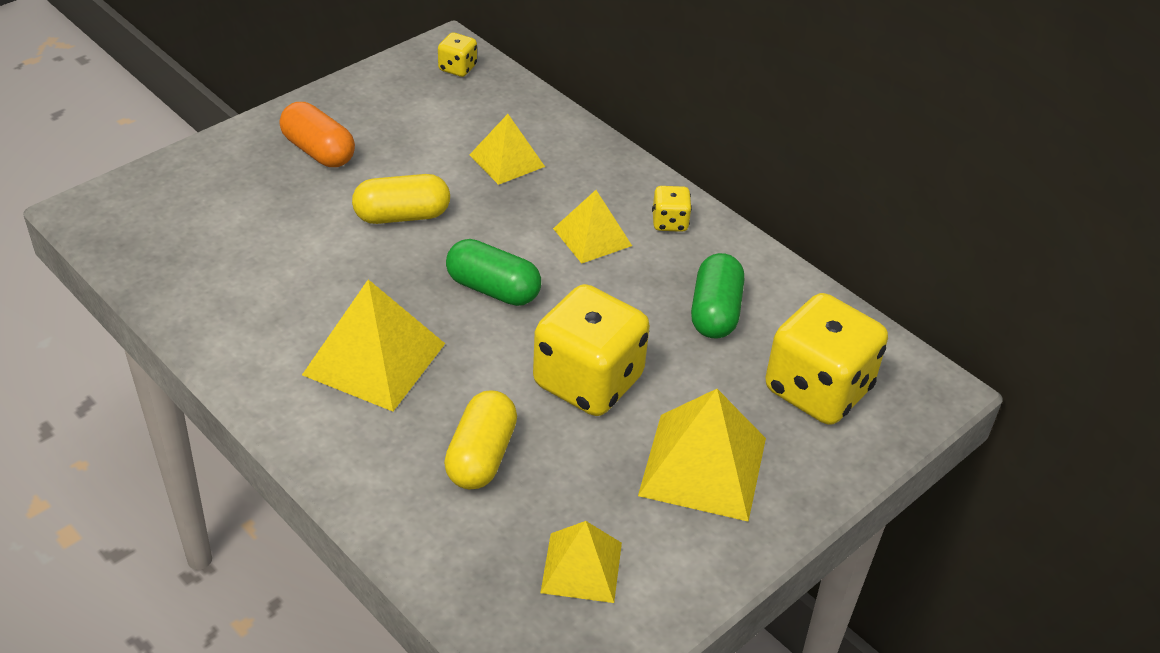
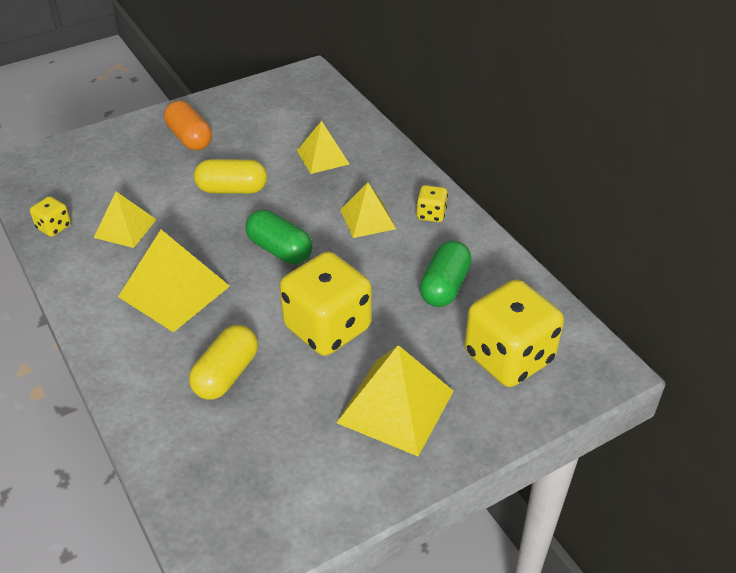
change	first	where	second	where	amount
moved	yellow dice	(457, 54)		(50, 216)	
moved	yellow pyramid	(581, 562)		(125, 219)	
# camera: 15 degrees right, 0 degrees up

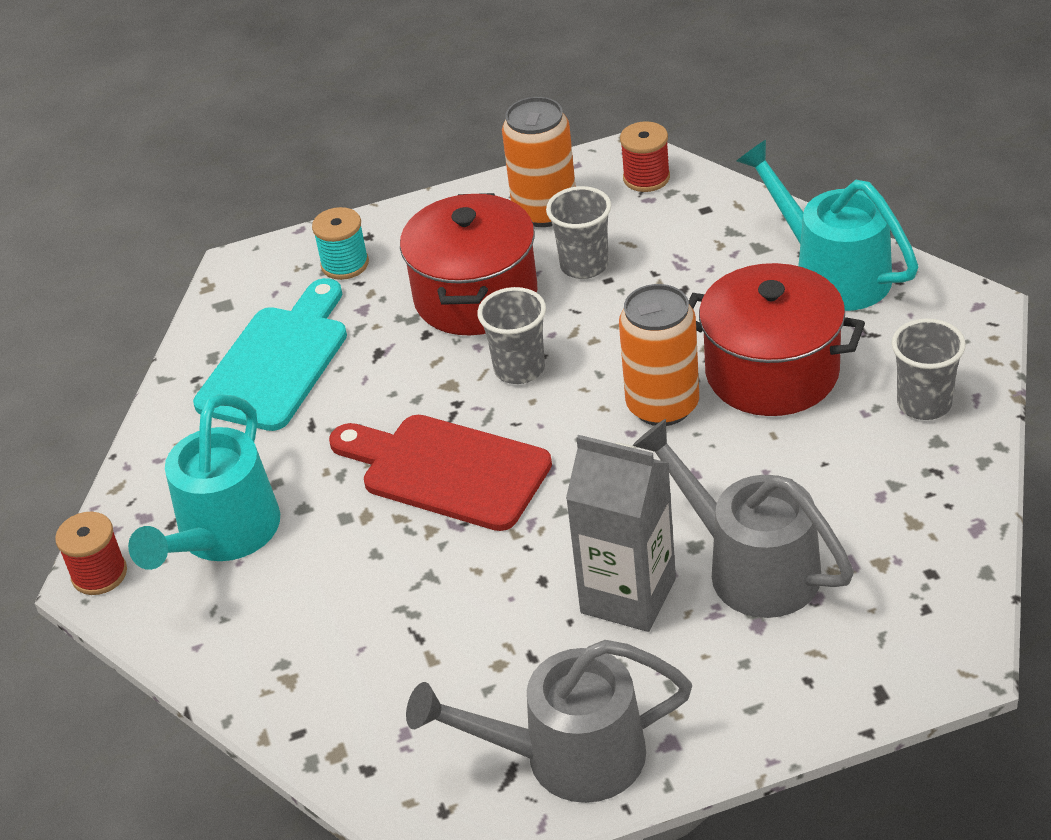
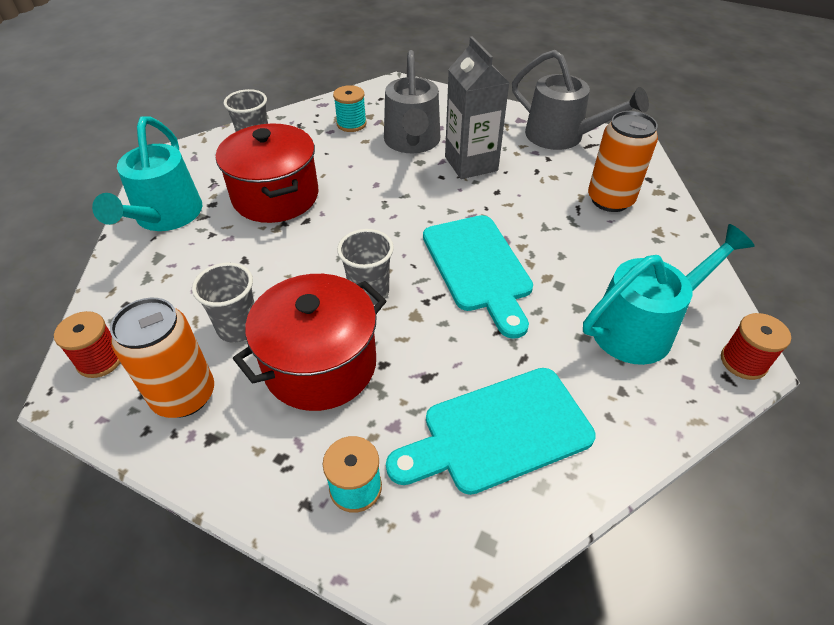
change	first	where	second	where	amount
added			turquoise spool	(350, 108)	
recoloured	red cutting board	(440, 473)	turquoise cutting board	(478, 277)	
moved	orange can	(659, 355)		(623, 161)	
# camera: 140 degrees left, 5 degrees up

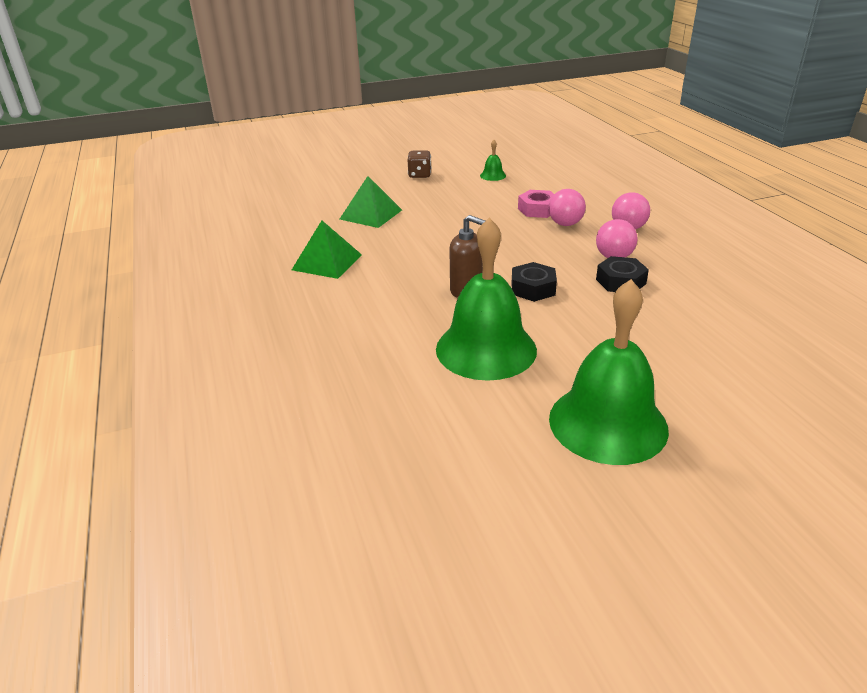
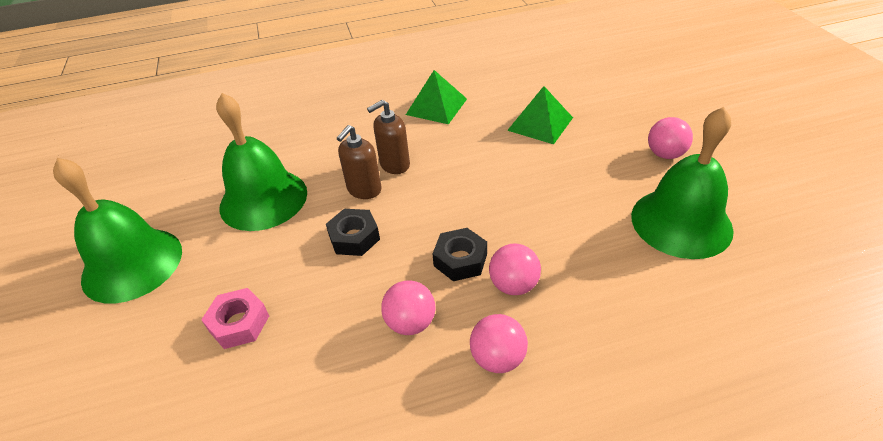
change	first	where	second	where	amount
moved	pink nut	(536, 204)		(235, 318)	
added			brown soap dispenser	(388, 137)	
moved	black nut	(622, 274)		(459, 254)	
resized	green bell	(493, 160)		(682, 183)	x2.50
replaced	brown dice	(419, 164)	pink ball	(670, 138)	
# camera: 95 degrees right, 10 degrees up

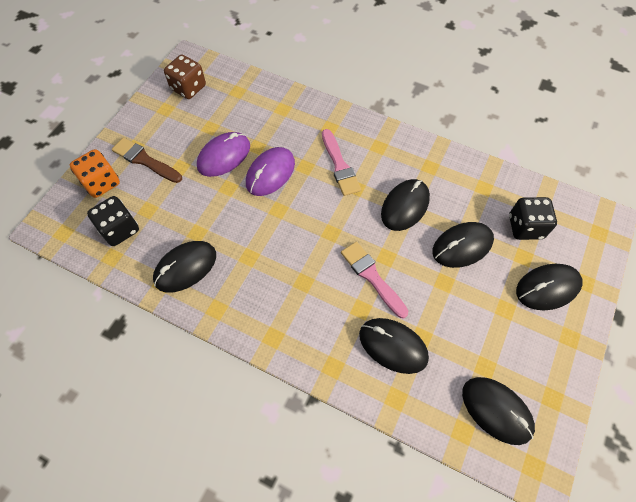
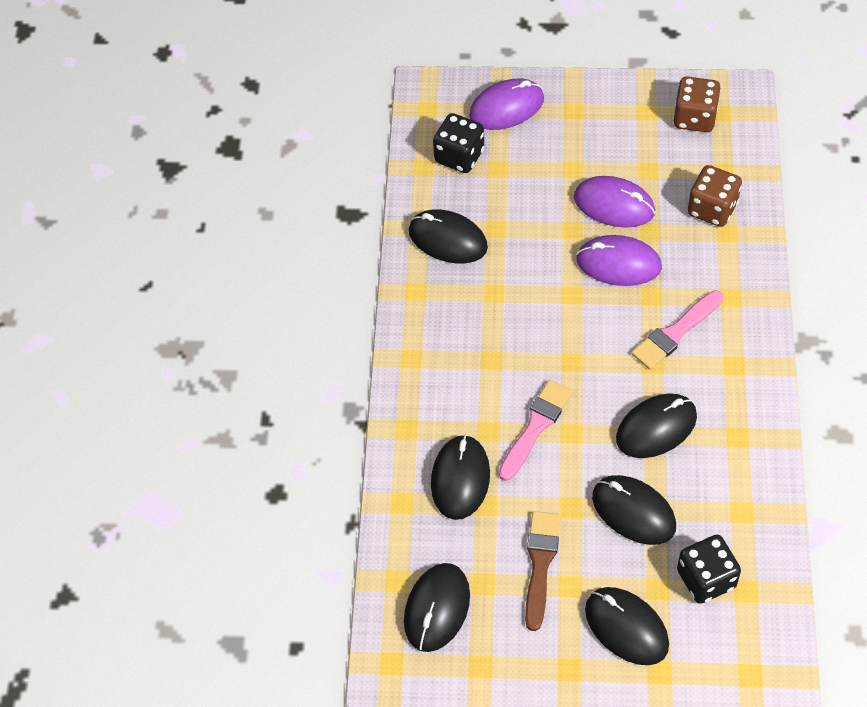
change	first	where	second	where	amount
replaced	orange dice	(95, 173)	purple mouse	(506, 104)	
moved	brown brush	(147, 160)		(543, 571)	
turned	black mouse	(405, 205)		(656, 425)	45 degrees counterclockwise
added			brown dice	(715, 196)	
# camera: 70 degrees right, 5 degrees down

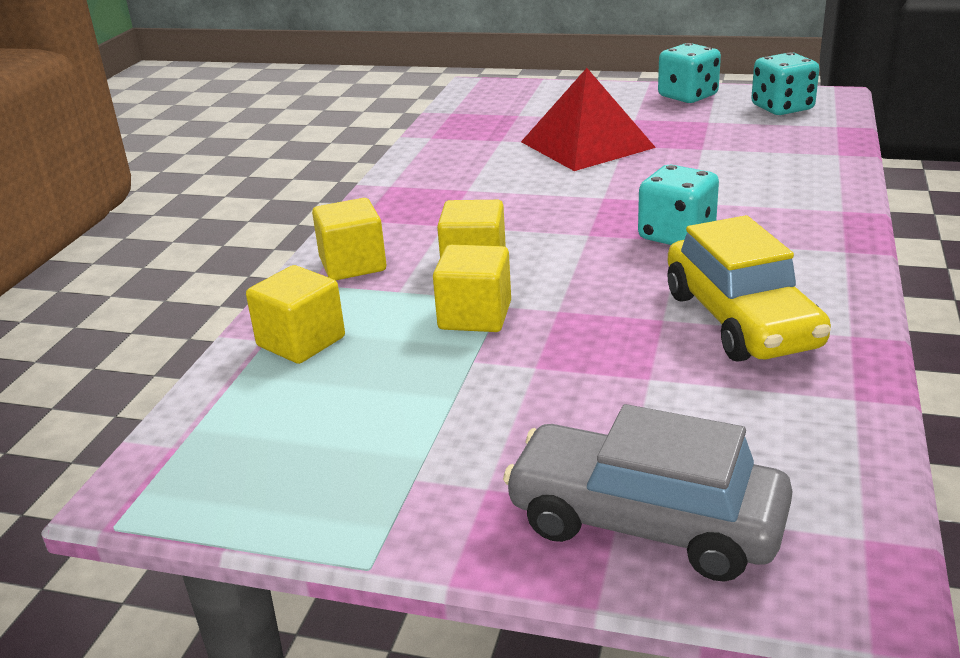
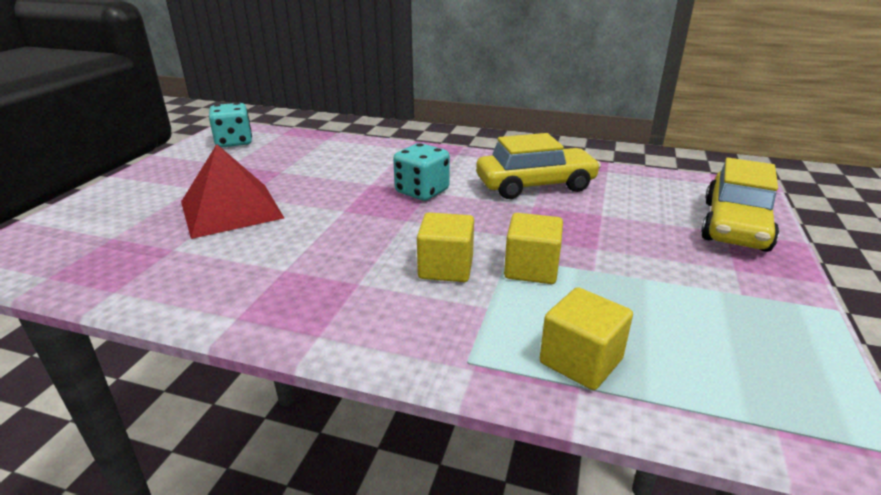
change	first	where	second	where	amount
recoloured	grey car	(648, 493)	yellow car	(740, 205)	
removed	yellow cube	(349, 239)			
removed	turquoise dice	(689, 73)			
# camera: 90 degrees left, 0 degrees up

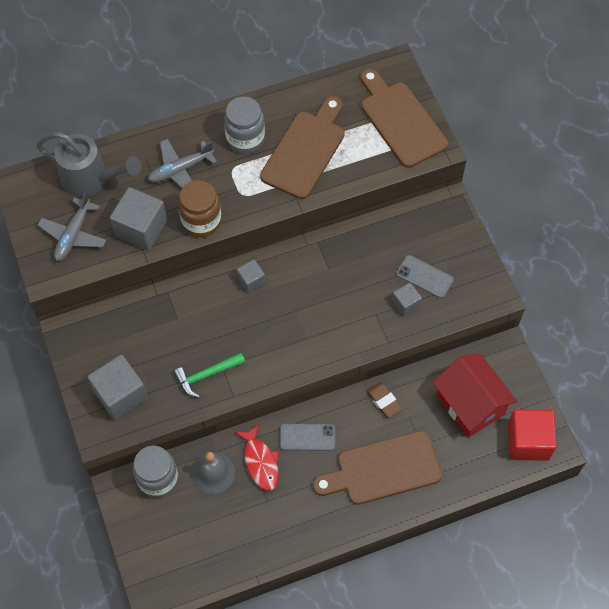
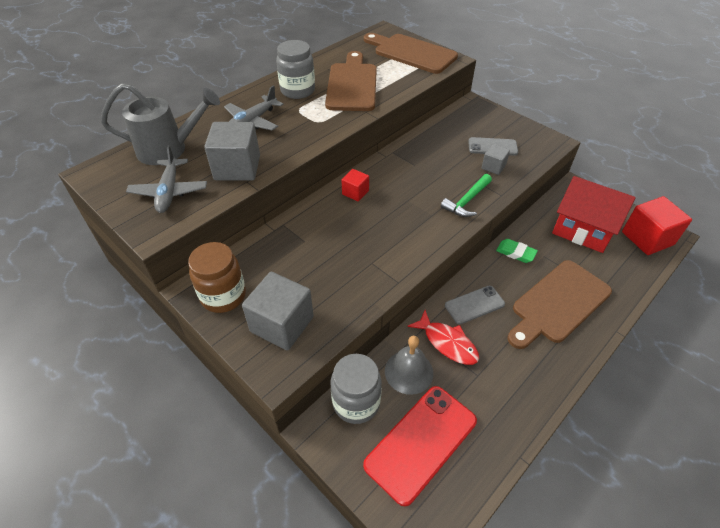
change	first	where	second	where	amount
moved	brown jar	(199, 208)		(217, 277)	
recoloured	grey cube	(251, 276)	red cube	(355, 185)	
added			red phone	(420, 446)	
moved	green hammer	(209, 375)		(466, 195)	
recoloured	brown eraser	(384, 400)	green eraser	(517, 251)	
# camera: 25 degrees left, 15 degrees down

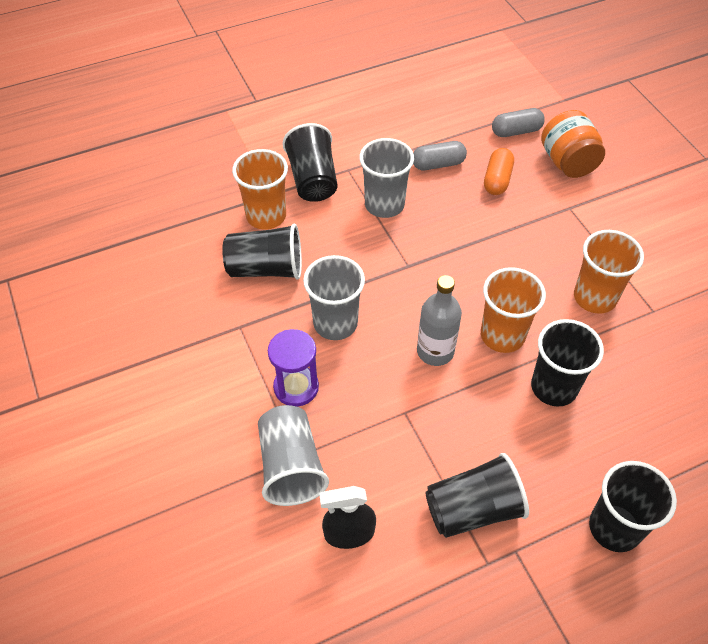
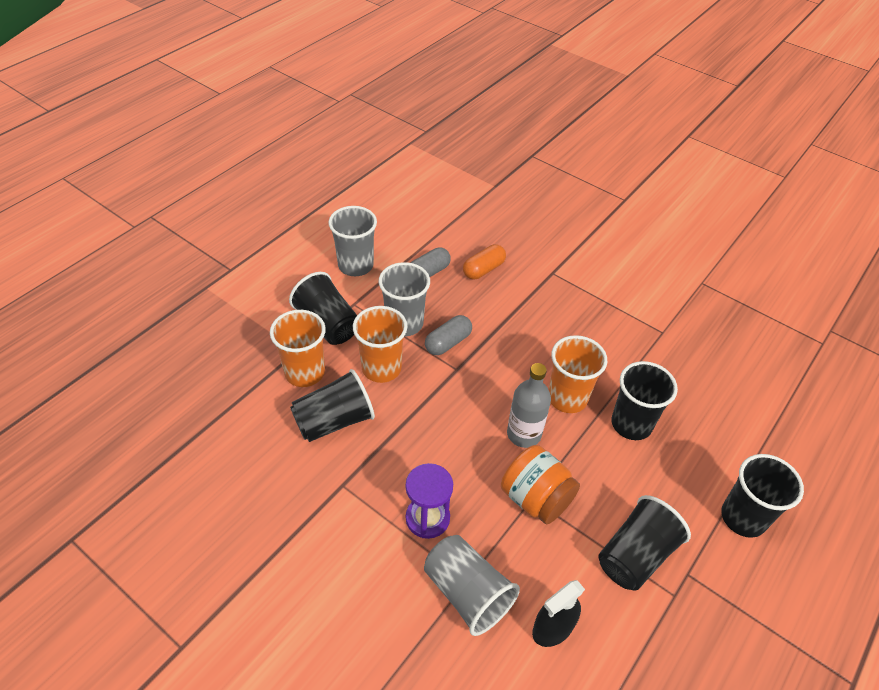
change	first	where	second	where	amount
moved	grey cup	(334, 297)		(352, 241)	
moved	orange cup	(609, 272)		(380, 344)	
moved	grey capsule	(518, 122)		(448, 335)	
turned	orange capsule	(499, 171)		(484, 261)	60 degrees clockwise
moved	orange jar	(573, 144)		(540, 484)	
# camera: 30 degrees left, 5 degrees down

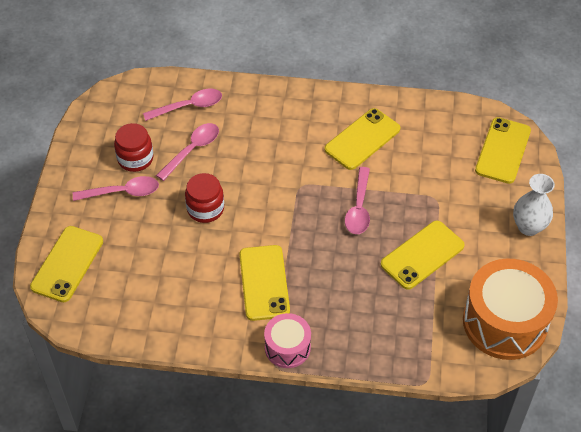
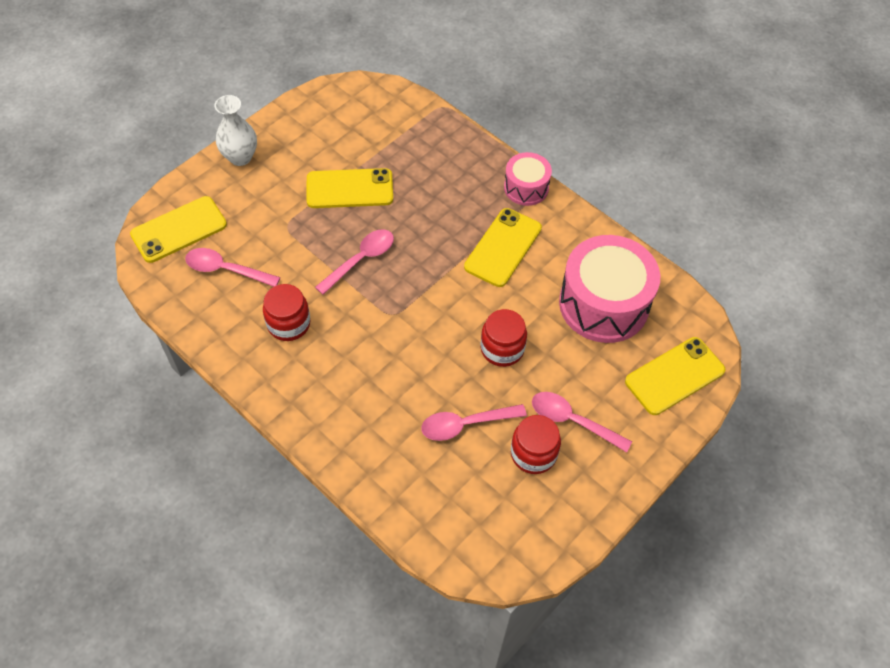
change	first	where	second	where	amount
moved	pink spoon	(182, 105)		(232, 267)	
replaced	yellow phone	(362, 139)	red jar	(286, 312)	
added			pink drum	(609, 289)	
removed	orange drum	(510, 309)			
# camera: 145 degrees left, 5 degrees up

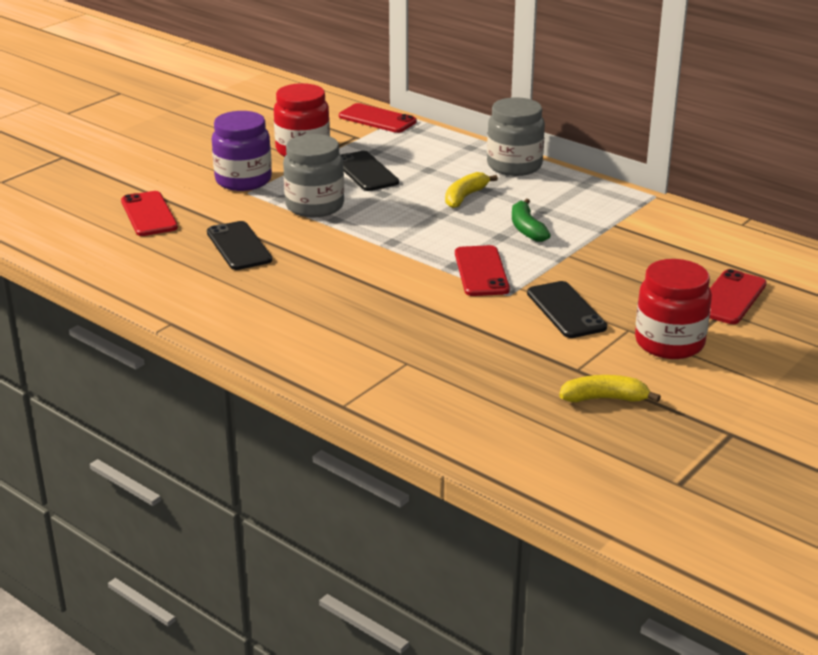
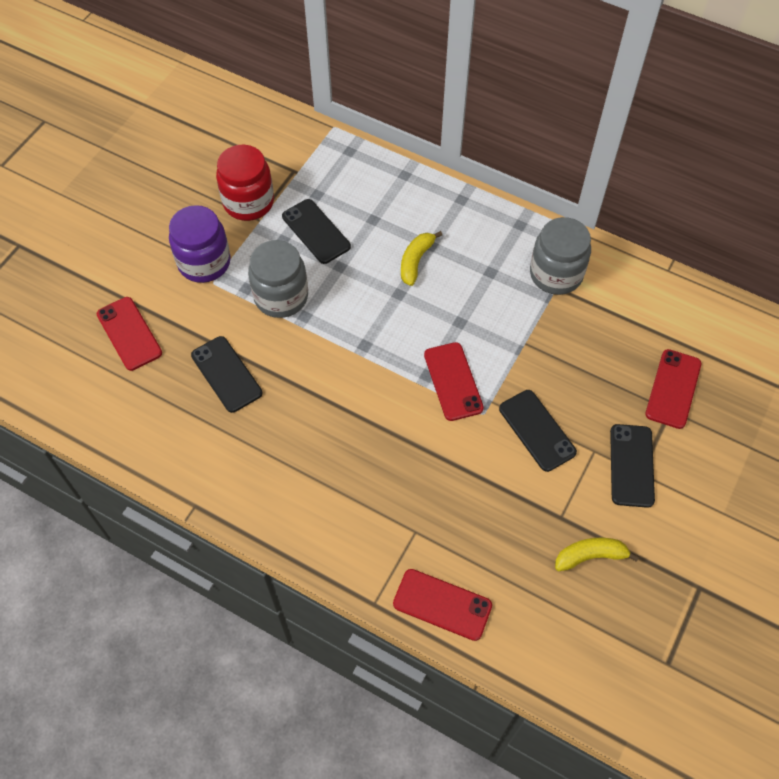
change	first	where	second	where	amount
moved	red phone	(377, 118)		(442, 605)	
moved	grey jar	(516, 136)		(560, 256)	
replaced	red jar	(673, 309)	black phone	(632, 466)	
removed	green banana	(531, 220)			
# camera: 10 degrees left, 30 degrees up

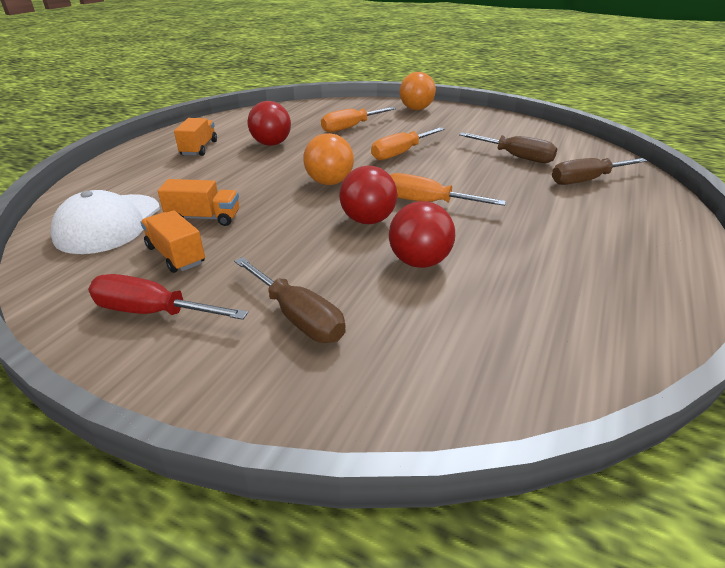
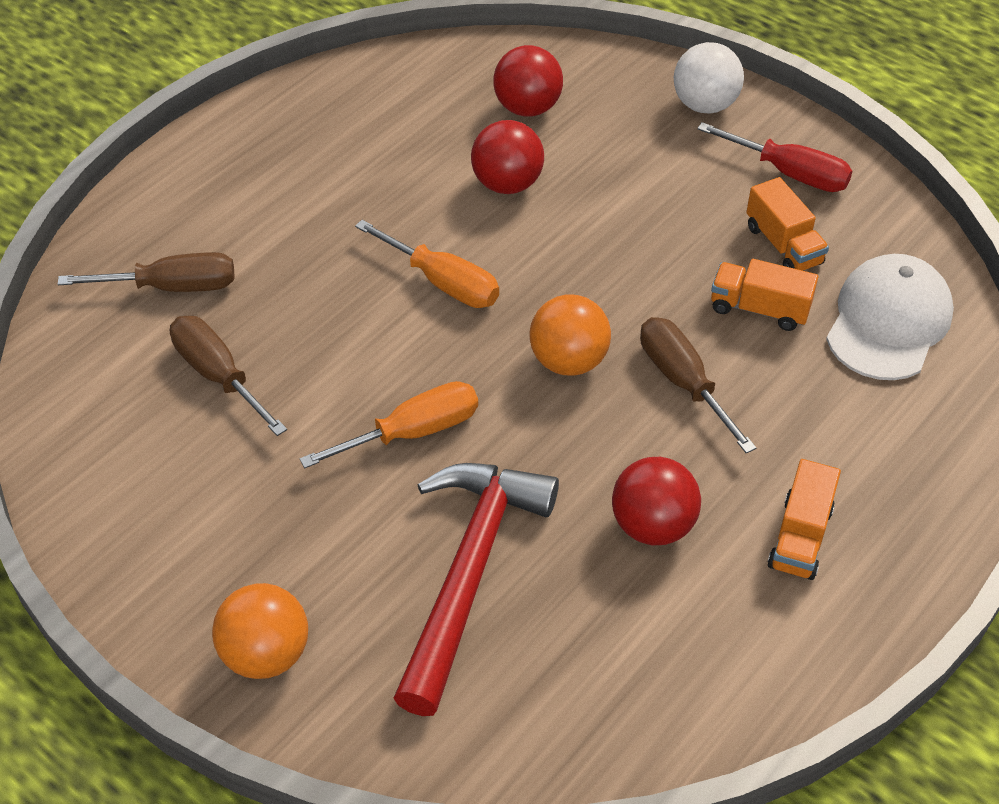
change	first	where	second	where	amount
replaced	orange screwdriver	(358, 119)	red hammer	(476, 589)	
moved	red ball	(368, 195)		(528, 81)	
moved	brown screwdriver	(290, 300)		(698, 385)	
added			white ball	(709, 77)	
# camera: 165 degrees left, 15 degrees up

